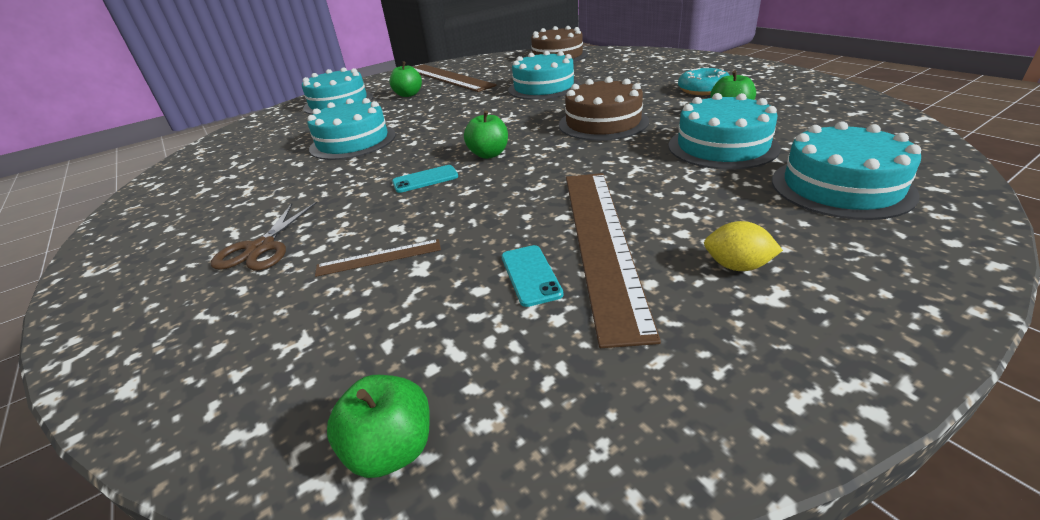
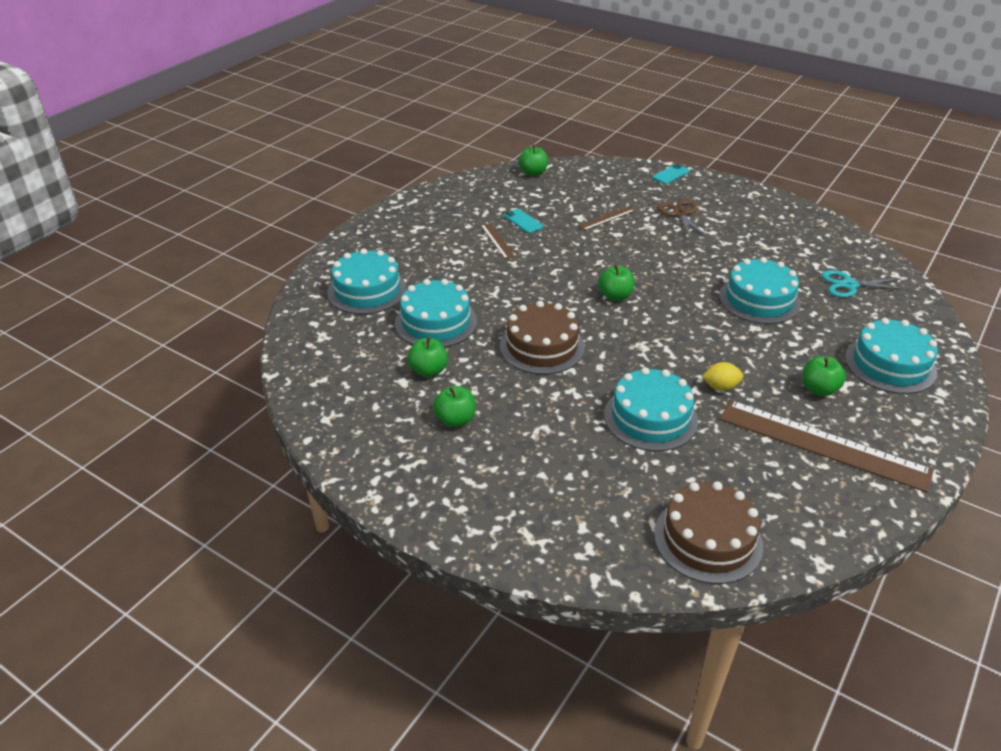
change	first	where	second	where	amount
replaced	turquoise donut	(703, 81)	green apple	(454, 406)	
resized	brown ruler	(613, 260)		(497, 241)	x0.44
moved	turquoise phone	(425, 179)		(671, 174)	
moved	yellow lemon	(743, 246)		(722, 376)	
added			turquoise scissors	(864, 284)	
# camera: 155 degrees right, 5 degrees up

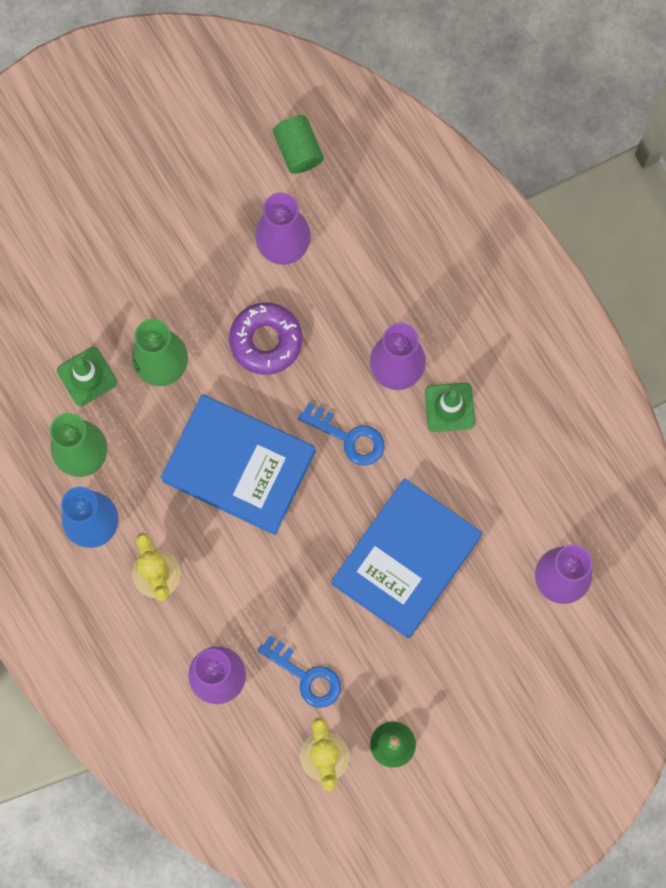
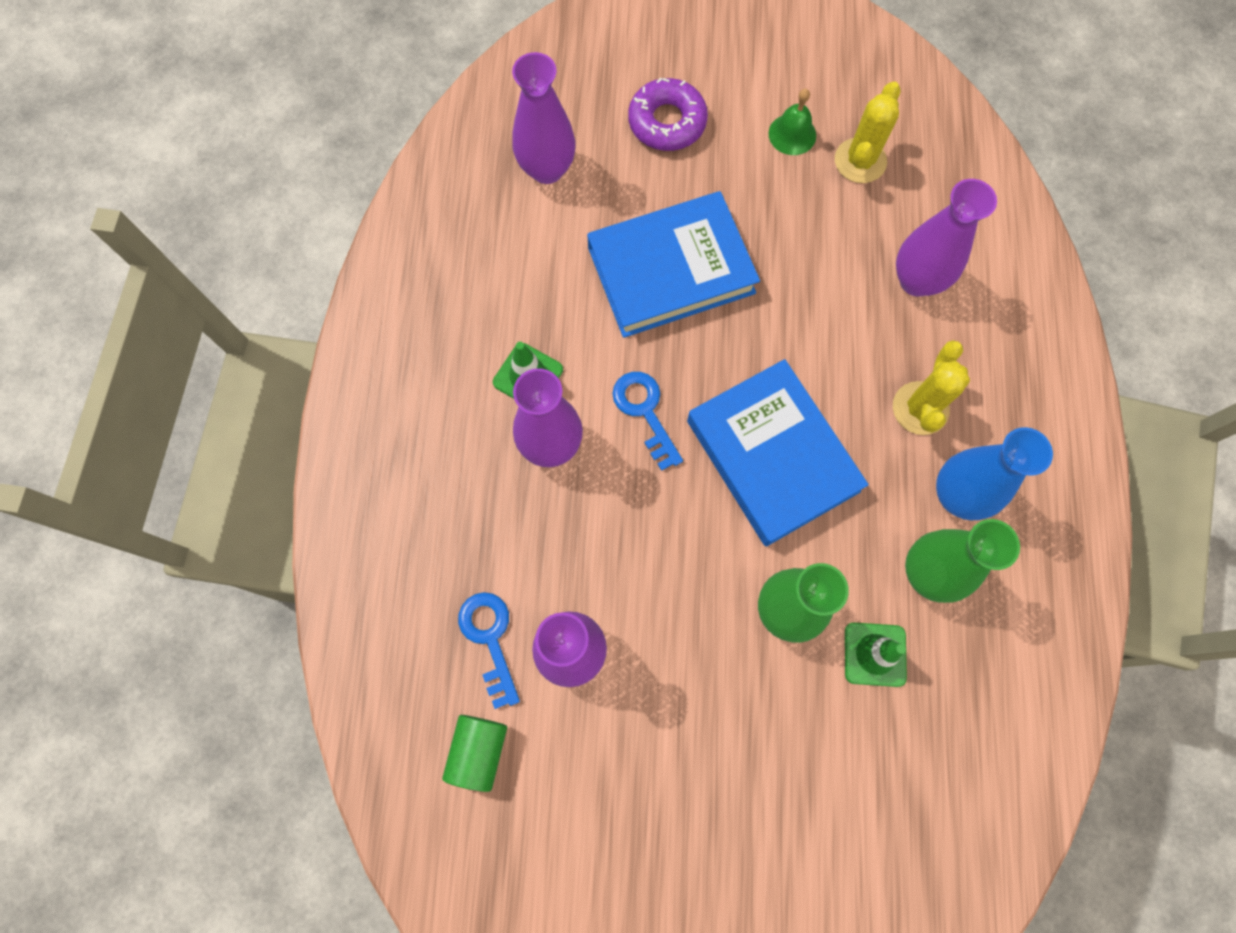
change	first	where	second	where	amount
moved	blue key	(299, 671)		(489, 650)	
moved	purple donut	(265, 338)		(668, 114)	
# camera: 145 degrees left, 5 degrees down

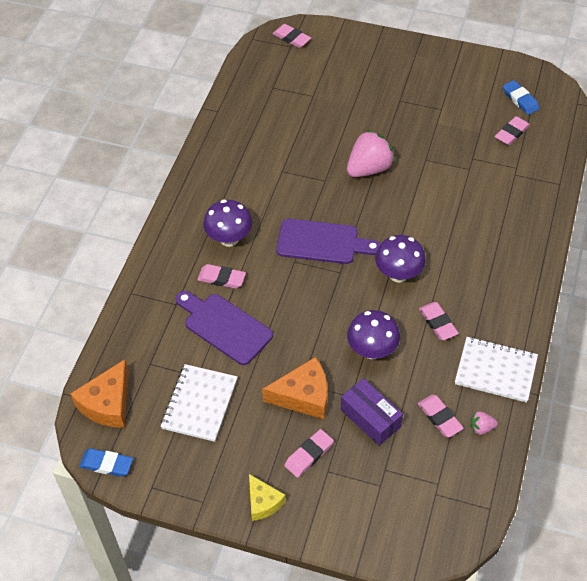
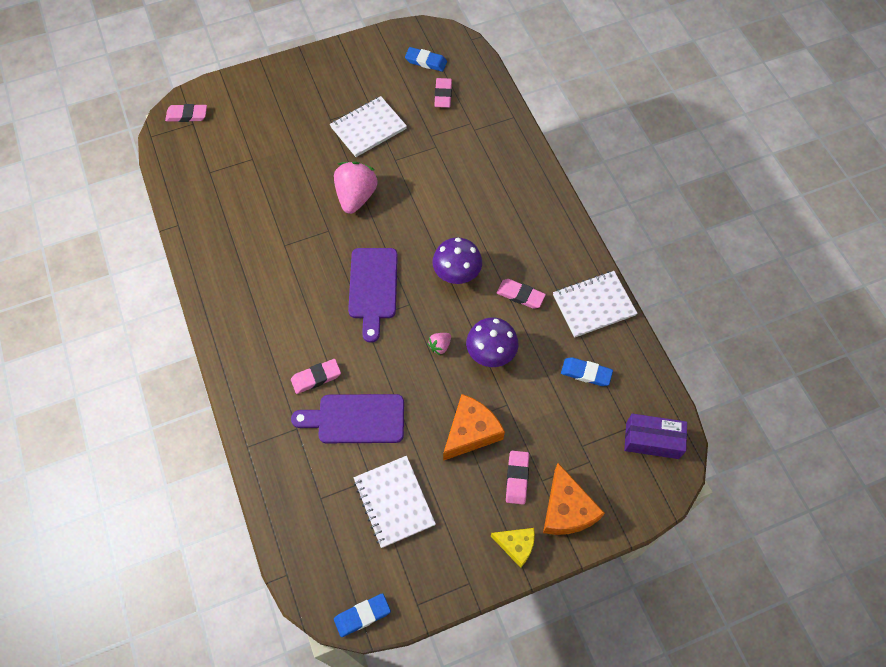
change	first	where	second	where	amount
added			white notebook	(368, 126)	
turned	purple cutting board	(328, 241)		(373, 295)	120 degrees clockwise
moved	pink strawberry	(484, 423)		(439, 344)	
moved	orange cheese	(99, 393)		(574, 499)	
recoloured	pink eraser	(441, 416)	blue eraser	(587, 371)	
moved	purple box	(372, 412)		(655, 436)	
removed	purple mushroom	(227, 223)			
# camera: 40 degrees left, 10 degrees up

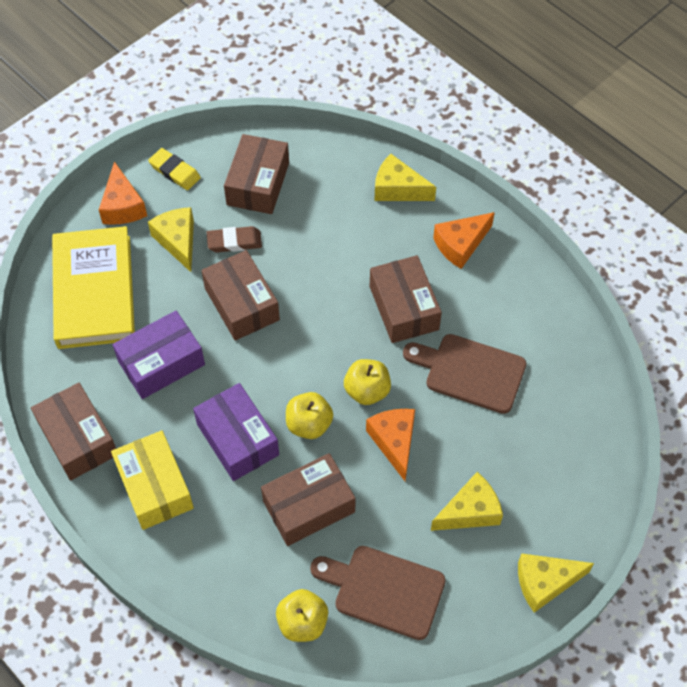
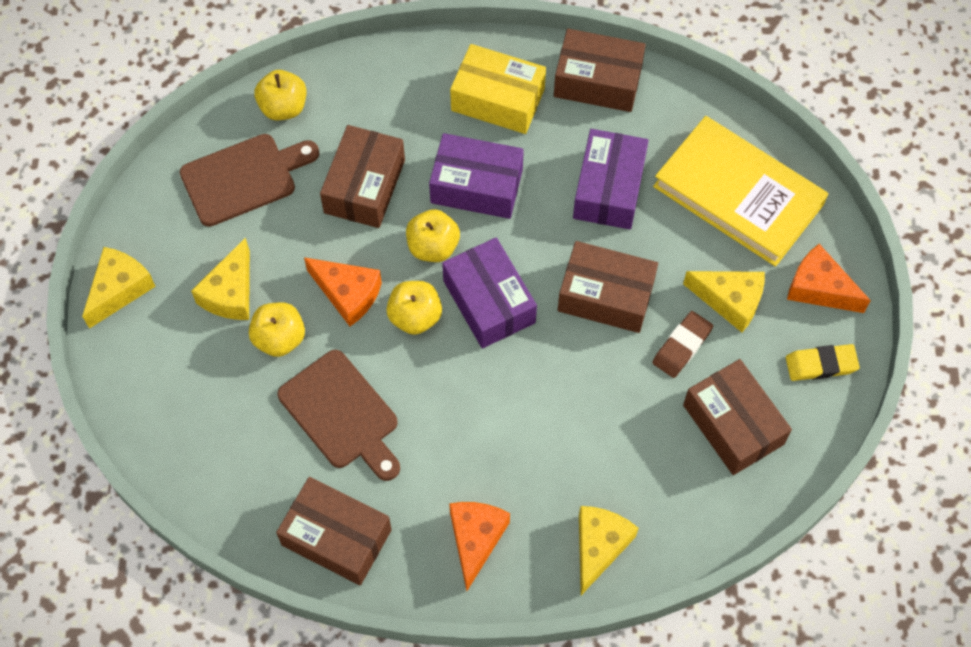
change	first	where	second	where	amount
added			yellow apple	(277, 329)	
moved	brown box	(406, 299)		(334, 531)	
turned	brown cutting board	(464, 374)		(338, 415)	75 degrees clockwise
added			purple box	(489, 293)	
turned	yellow cheese	(405, 177)		(609, 550)	45 degrees counterclockwise
# camera: 135 degrees right, 5 degrees up

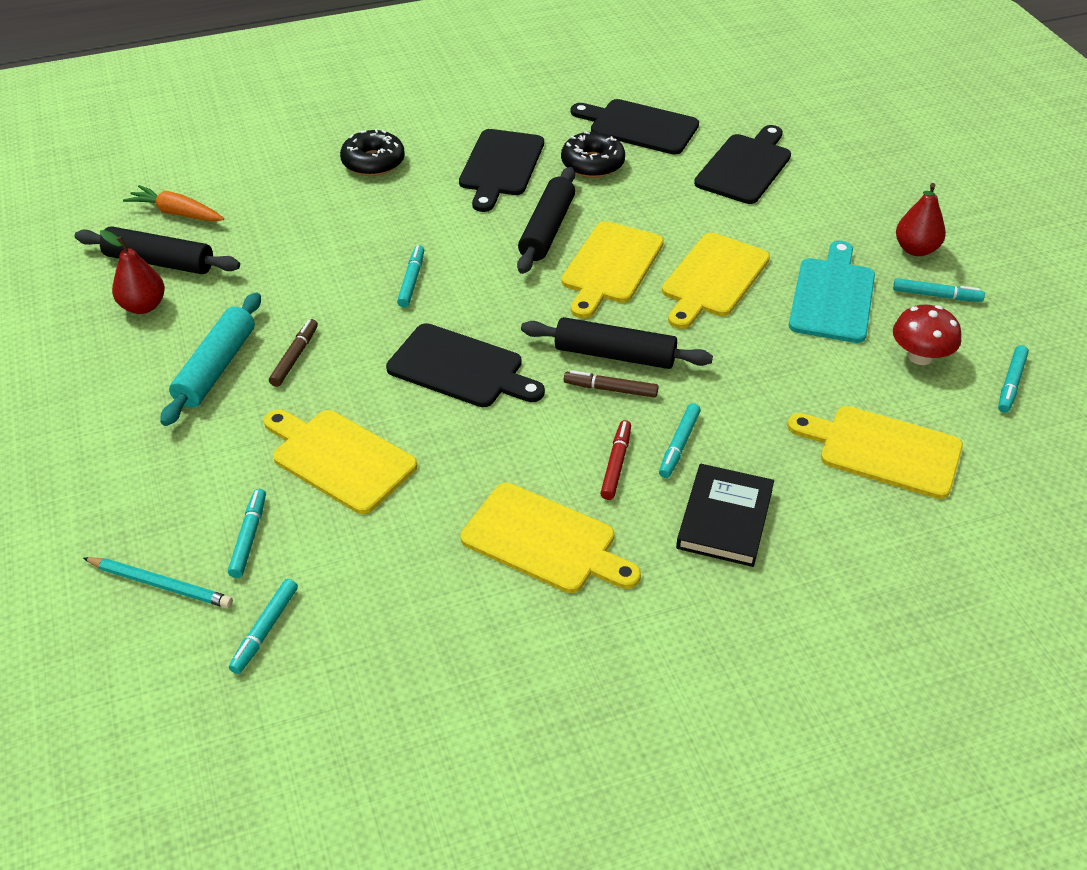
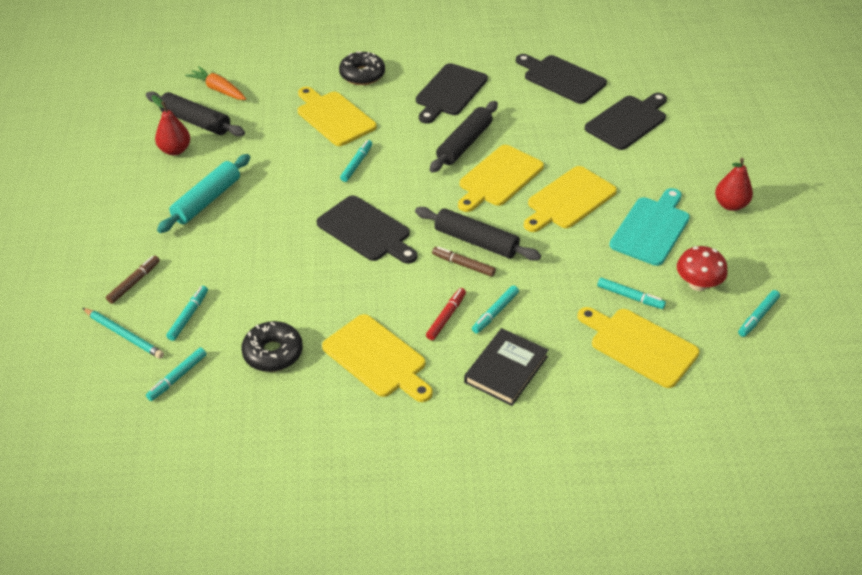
change	first	where	second	where	amount
moved	brown marker	(293, 353)		(133, 280)	
moved	black donut	(593, 155)		(272, 346)	
moved	yellow cutting board	(340, 461)		(337, 116)	
moved	turquoise marker	(939, 290)		(631, 293)	
# camera: 15 degrees right, 0 degrees up

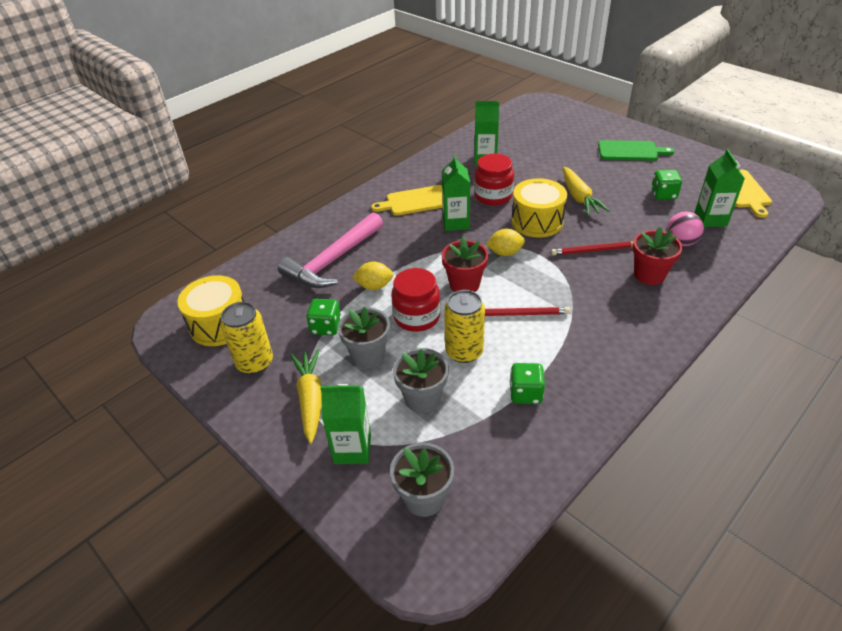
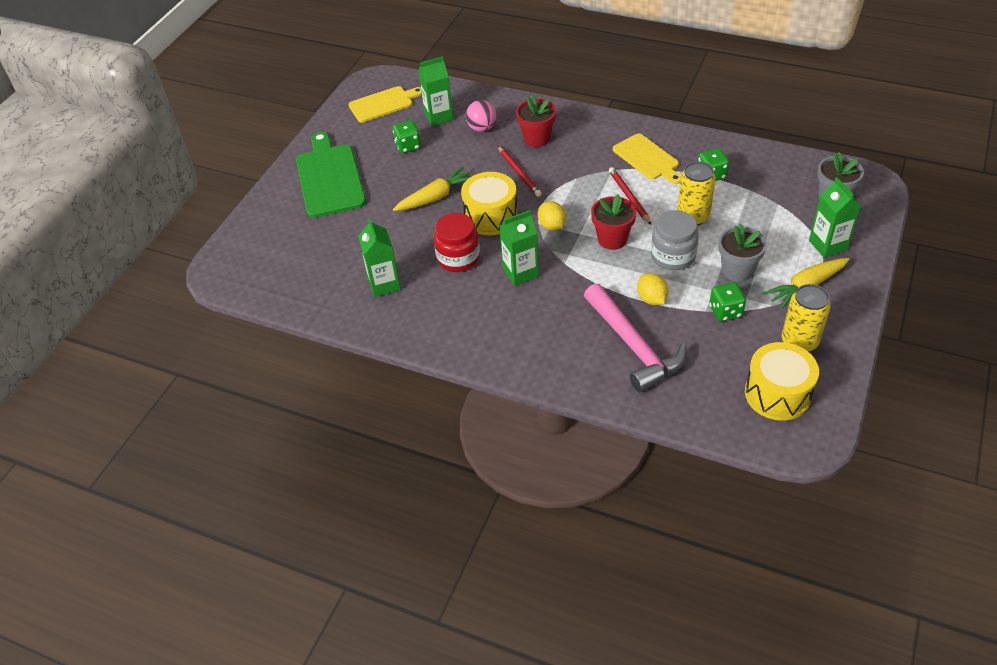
change	first	where	second	where	amount
resized	green cutting board	(636, 150)		(331, 175)	x1.54
turned	pink hammer	(330, 250)		(635, 338)	45 degrees clockwise
moved	yellow cutting board	(407, 200)		(647, 159)	
recoloured	red jar	(416, 300)	grey jar	(675, 240)	
removed	grey flower pot	(421, 380)			
# camera: 110 degrees left, 5 degrees up

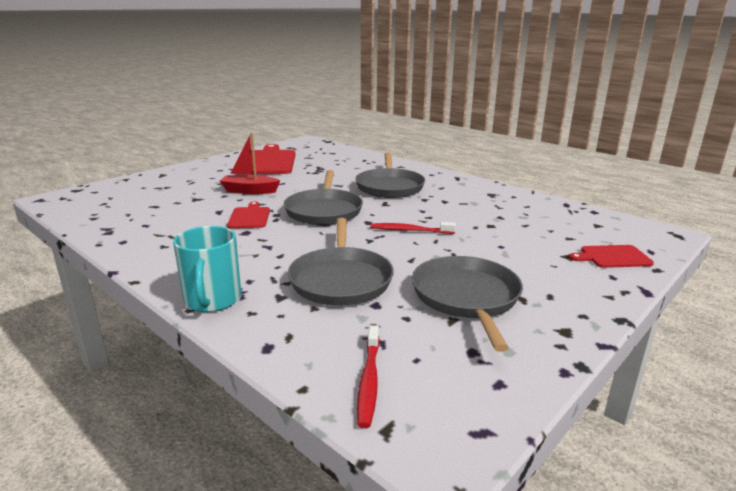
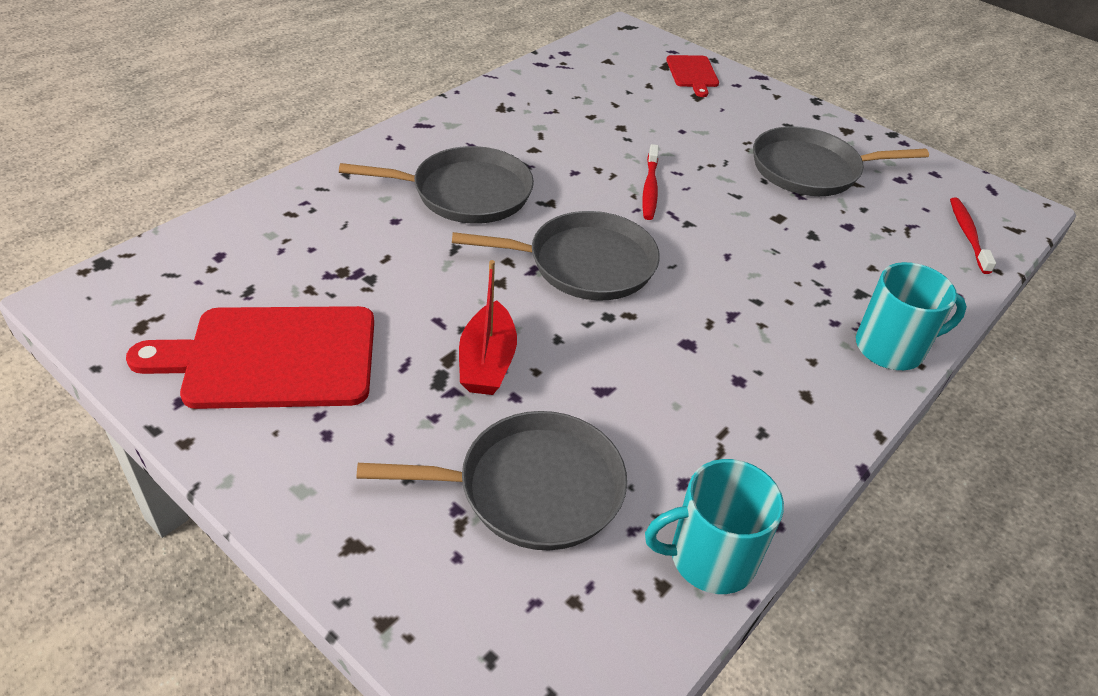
change	first	where	second	where	amount
moved	grey pan	(341, 262)		(491, 481)	
added			turquoise mug	(714, 526)	
turned	red toothbrush	(368, 376)		(973, 235)	90 degrees counterclockwise
removed	red cutting board	(248, 215)			
# camera: 95 degrees left, 20 degrees up

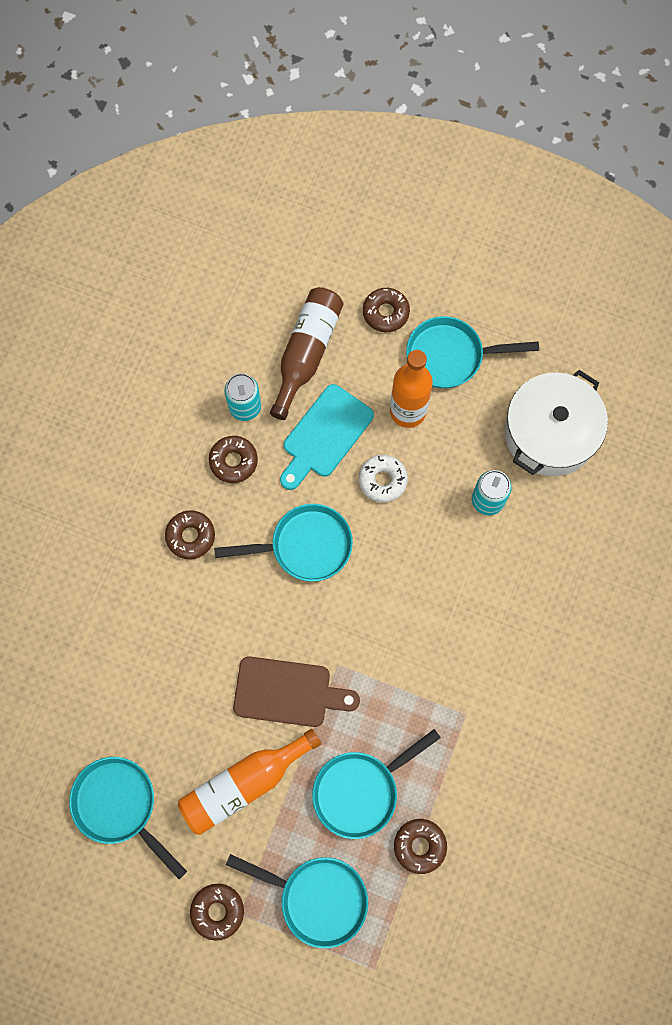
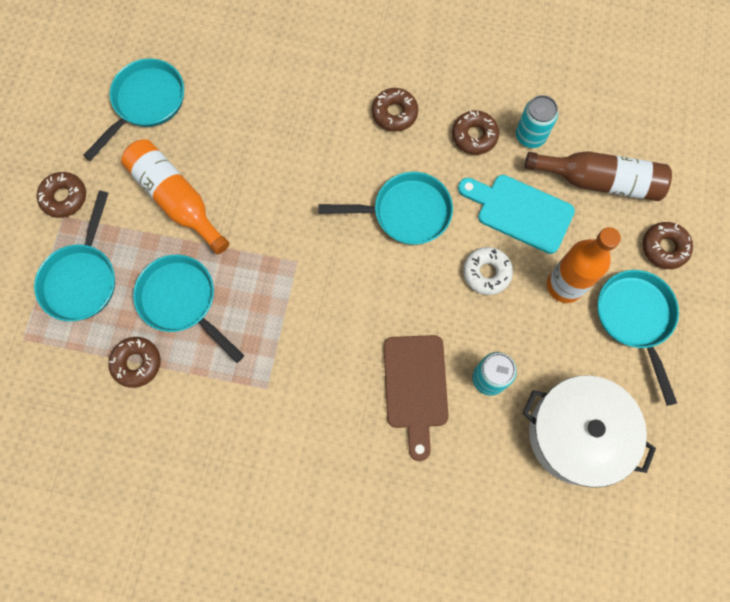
change	first	where	second	where	amount
turned	turquoise pan	(283, 542)		(385, 208)	75 degrees counterclockwise
moved	brown cutting board	(296, 691)		(416, 398)	
# camera: 80 degrees right, 0 degrees up

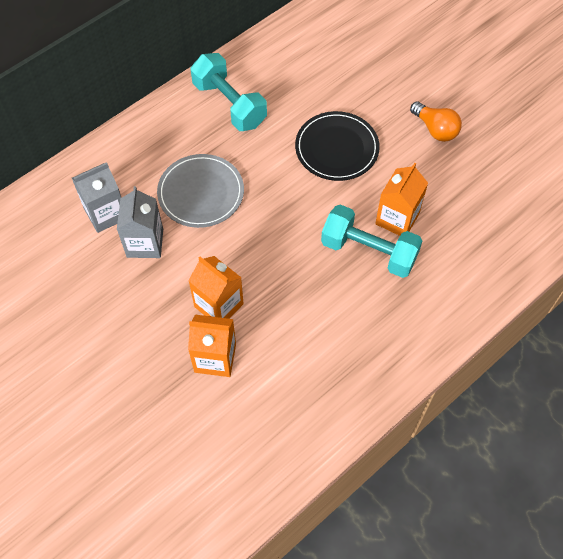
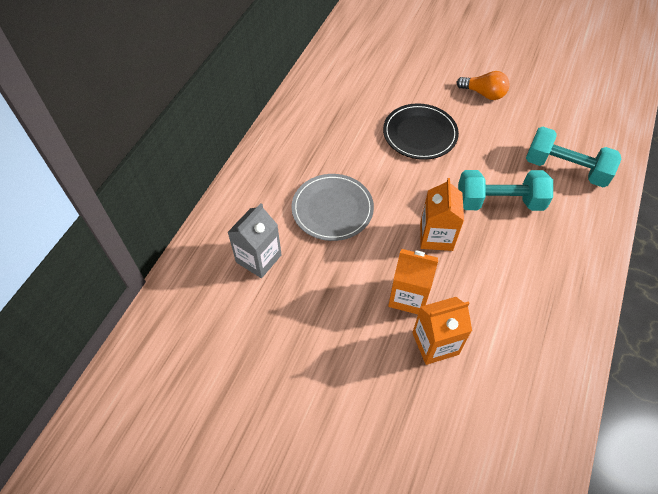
change	first	where	second	where	amount
moved	orange carton	(401, 199)		(442, 214)	
moved	turquoise dumbbell	(229, 92)		(574, 157)	
removed	grey carton	(140, 222)			
# camera: 25 degrees left, 5 degrees down

